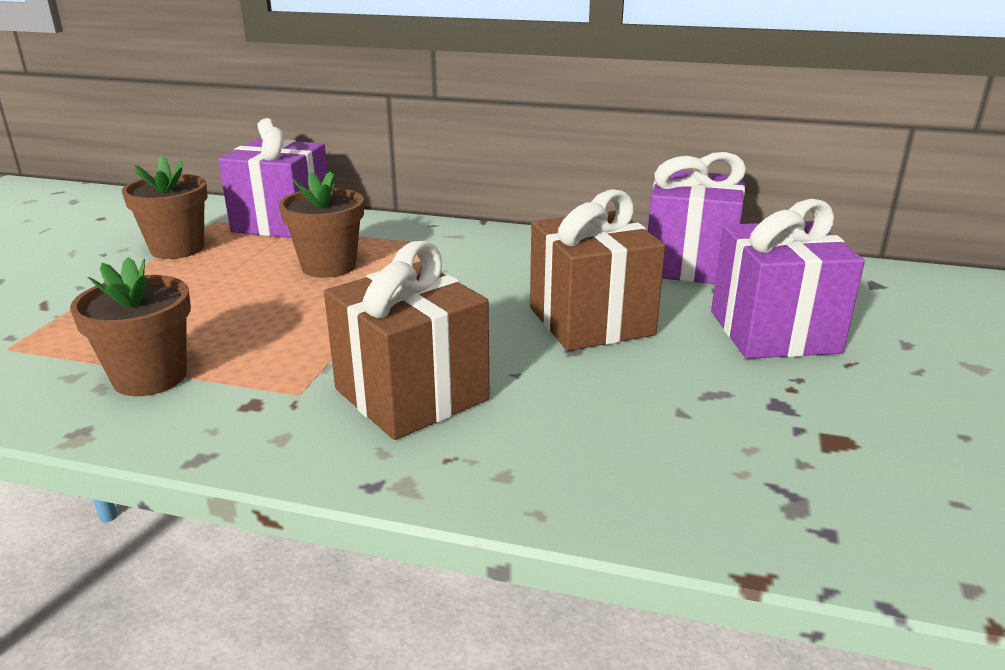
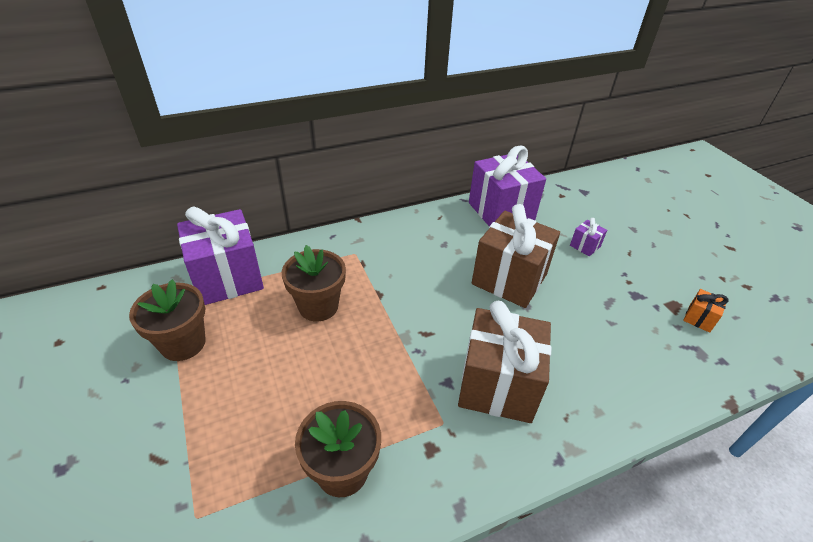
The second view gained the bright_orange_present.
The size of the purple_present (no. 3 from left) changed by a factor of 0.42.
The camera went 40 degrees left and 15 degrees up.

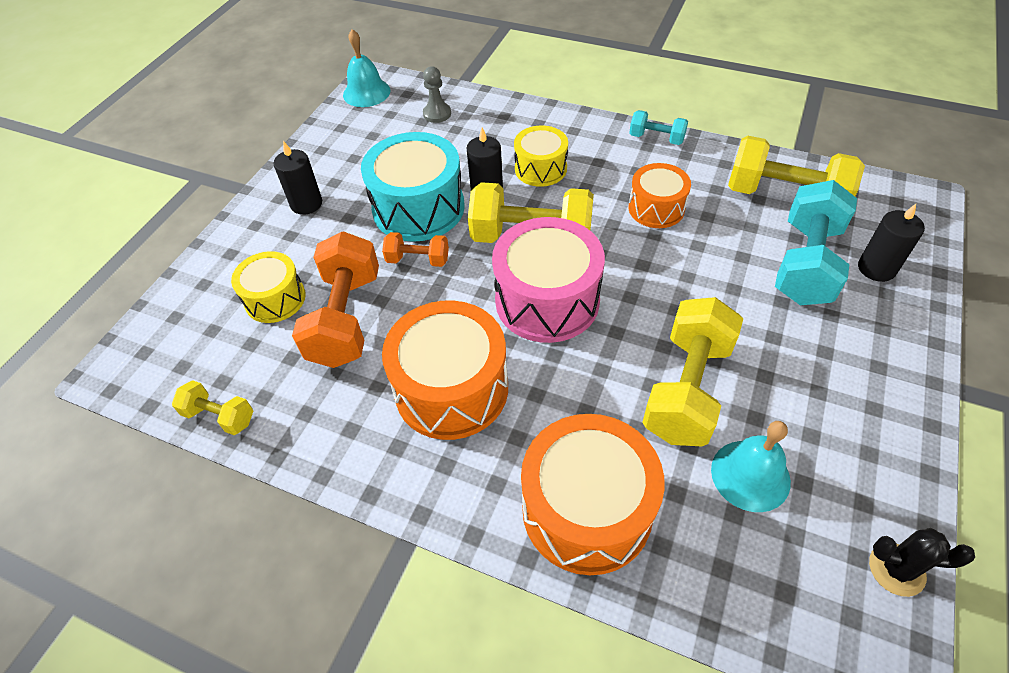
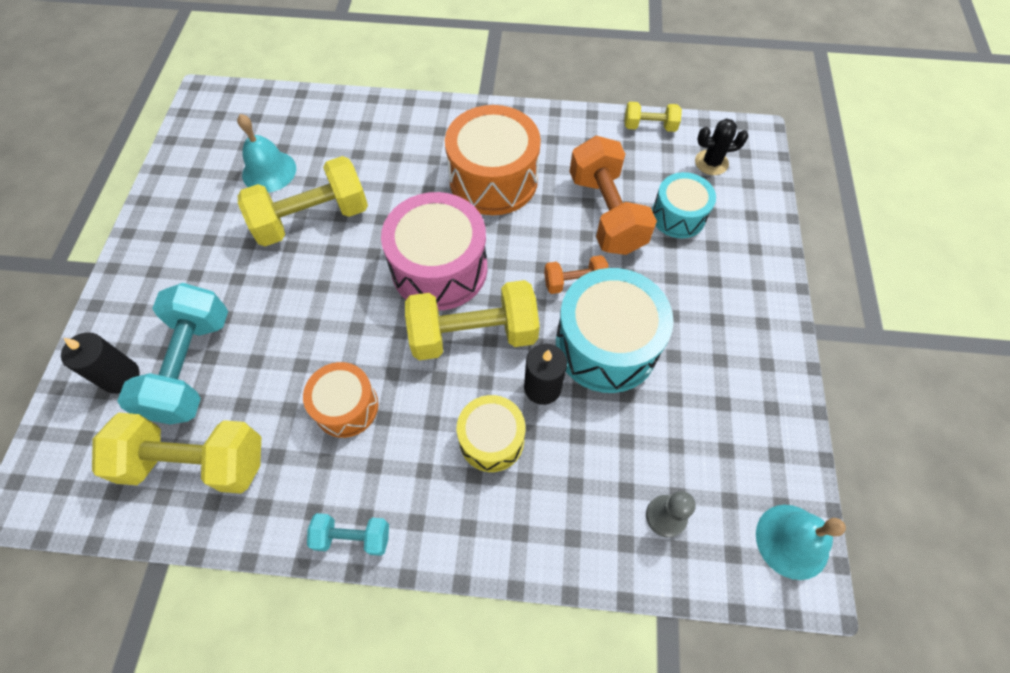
The second view lost the ebony_candle (no. 1 from left).
The second view lost the bright_orange_drum (no. 2 from left).
The ebony_saguaro_cactus ended up elsewhere.
What was the golden_drum (no. 1 from left) turned into the aqua_drum (no. 2 from left).
The golden_hand_weight (no. 3 from left in the first image) ended up facing another way, 60 degrees clockwise from before.
The camera went 160 degrees right and 10 degrees up.

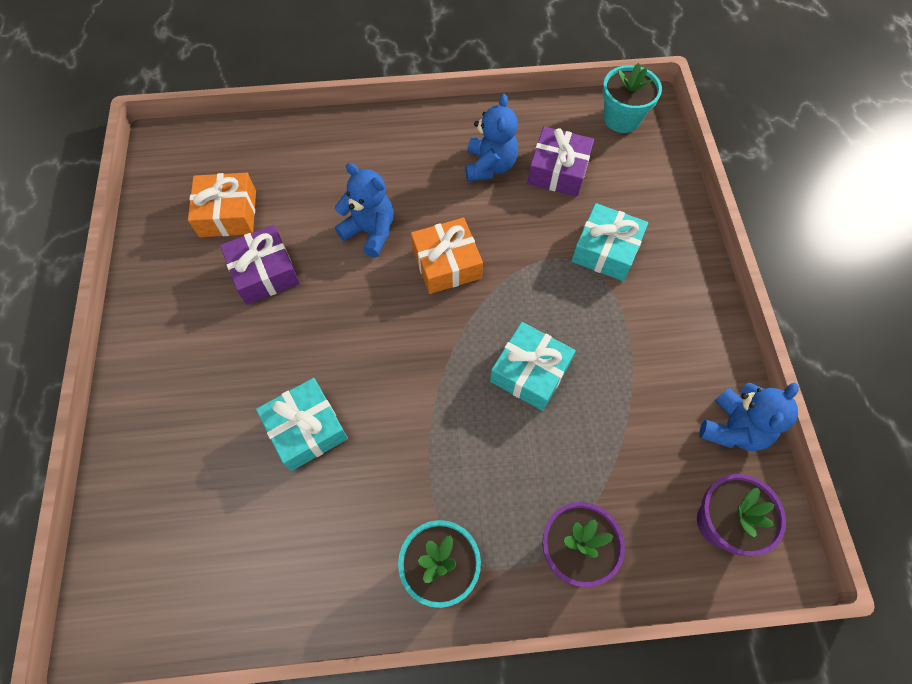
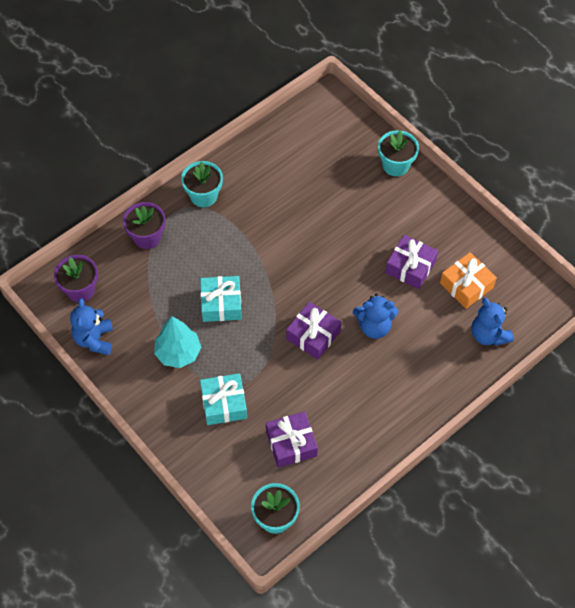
The second view lost the aqua_present (no. 1 from left).
The second view gained the aqua_toy_tree.
The second view gained the aqua_potted_plant (no. 3 from left).
The royal_blue_teddy (no. 2 from left in the first image) ended up elsewhere.
What was the bright_orange_present (no. 2 from left) turned into the purple_present (no. 2 from left).
The camera went 145 degrees right and 5 degrees down.

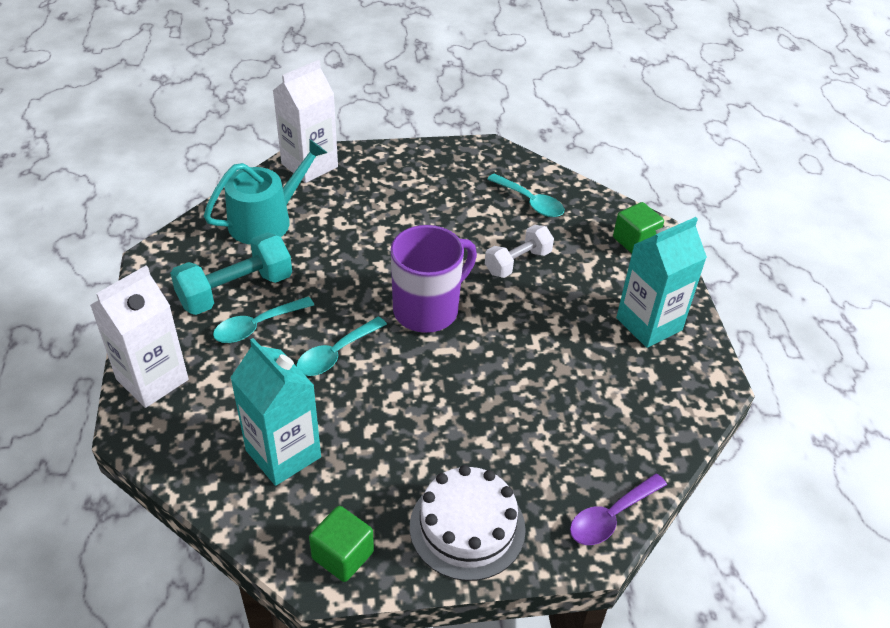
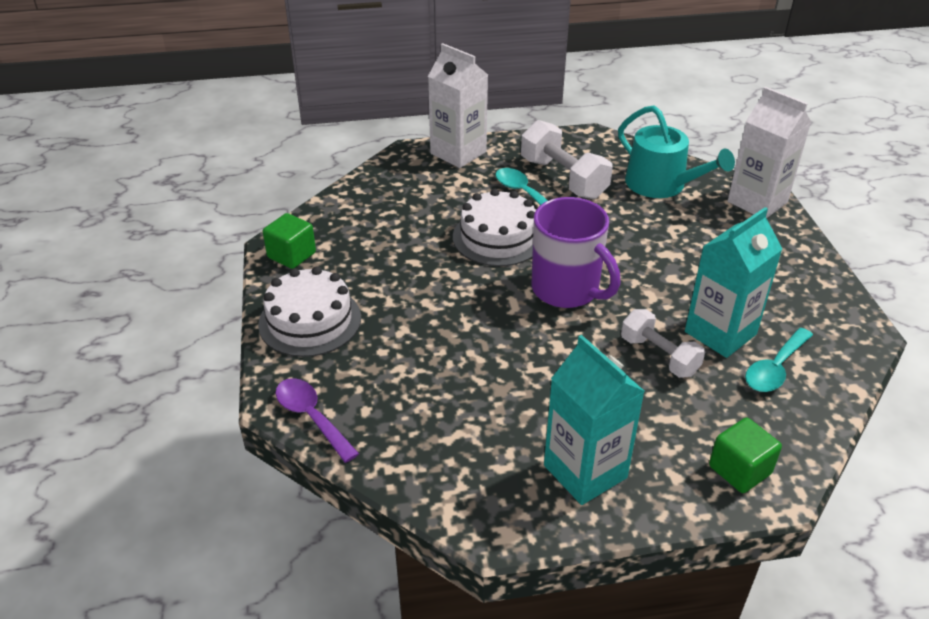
The aqua_milk_carton (no. 1 from left in the first image) ended up elsewhere.
Where the aqua_spoon (no. 2 from left) stood, the pure_white_layer_cake (no. 2 from left) came to stand.
What was the aqua_hand_weight turned into the pure_white_hand_weight (no. 1 from left).
The camera went 90 degrees right and 5 degrees down.

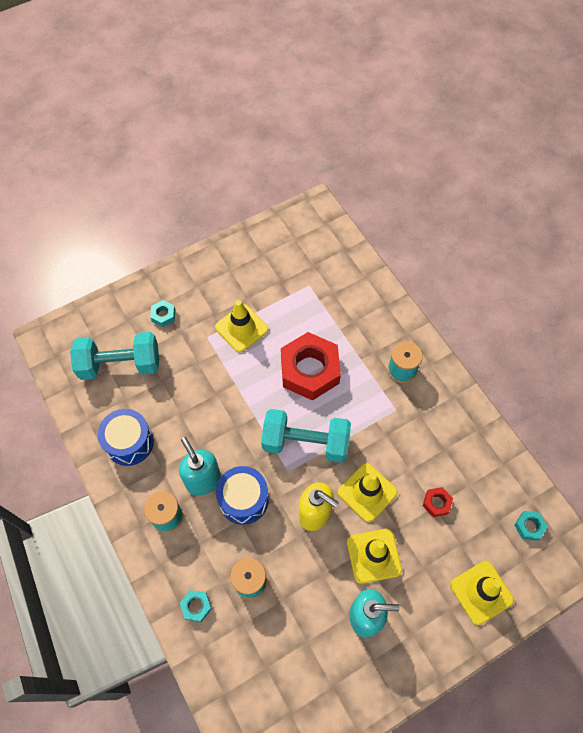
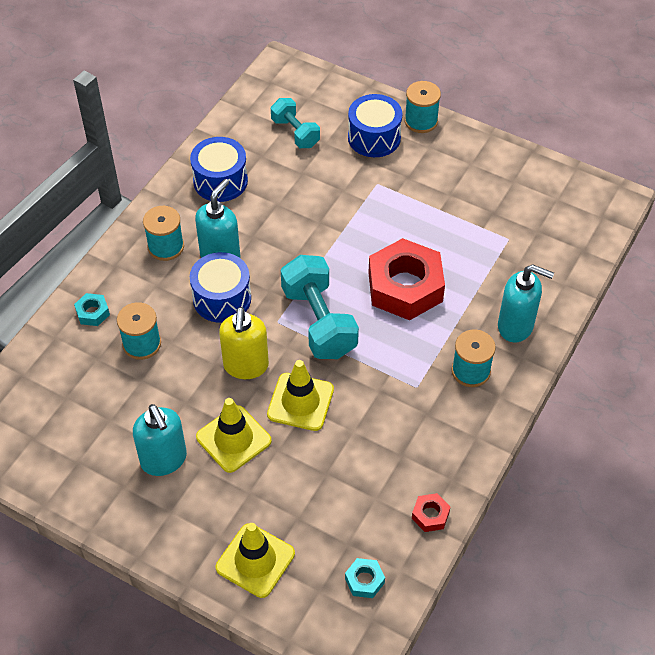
The second view lost the golden_road_cone (no. 1 from left).
The second view gained the aqua_bobbin (no. 3 from left).
The second view gained the aqua_soap_pump (no. 3 from left).
The red_nut (no. 2 from left) ended up elsewhere.
Where the aqua_nut (no. 1 from left) stood, the royal_blue_drum (no. 3 from left) came to stand.
The size of the aqua_hand_weight (no. 1 from left) changed by a factor of 0.61.
The camera went 60 degrees right and 10 degrees down.

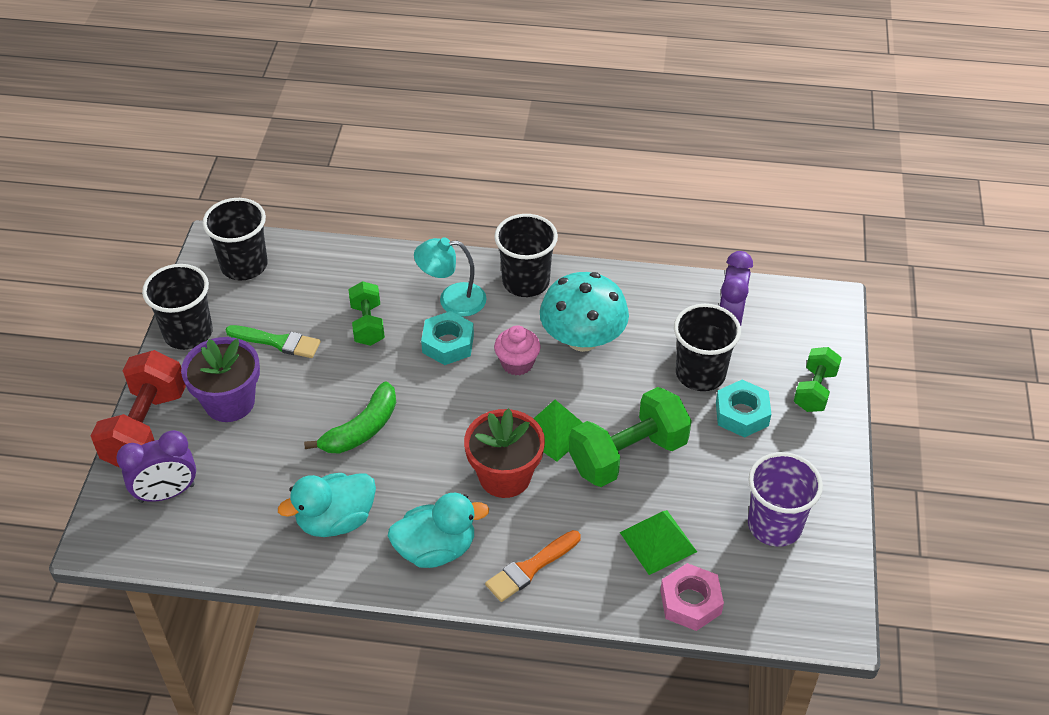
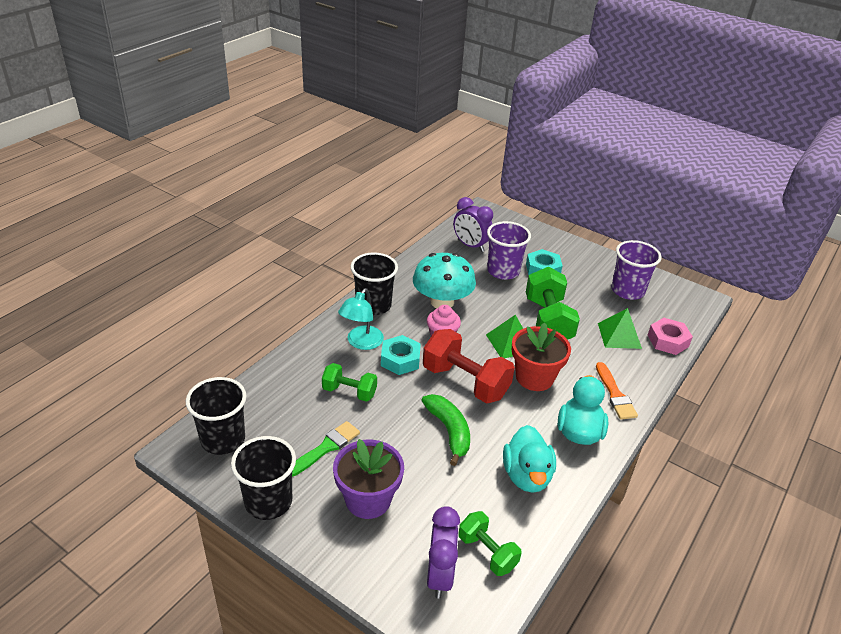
The red_hand_weight ended up elsewhere.
The leaf-green_hand_weight (no. 3 from left in the first image) ended up elsewhere.
What was the ebony_beaker (no. 4 from left) turned into the purple_beaker (no. 1 from left).
The camera went 65 degrees left and 10 degrees down.

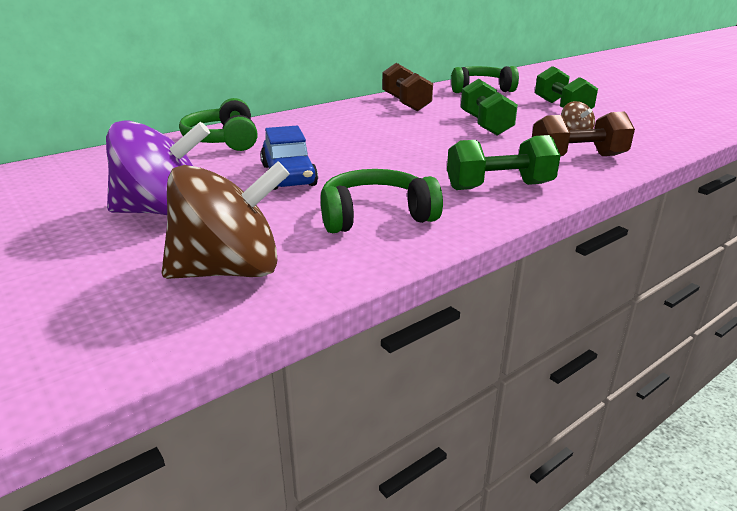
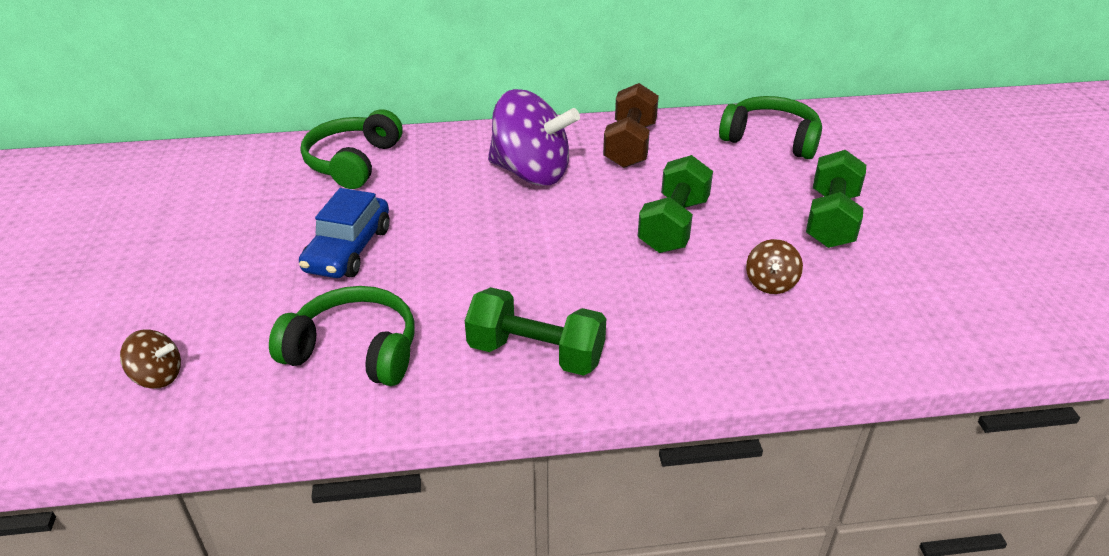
The second view lost the brown_hand_weight (no. 2 from left).
The purple_spinning_top ended up elsewhere.
The size of the brown_spinning_top (no. 1 from left) changed by a factor of 0.46.
The camera went 30 degrees right and 10 degrees up.

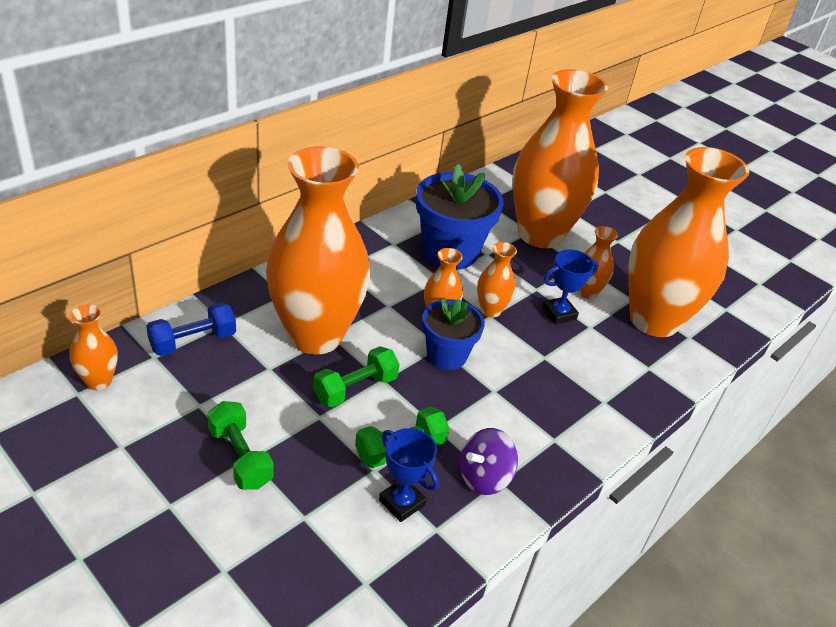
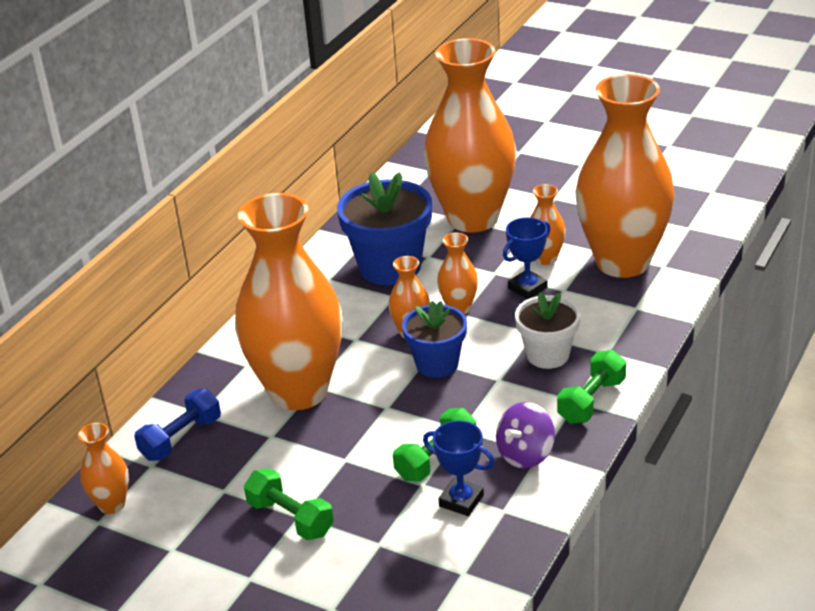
The second view gained the pure_white_potted_plant.
The leaf-green_hand_weight (no. 2 from left in the first image) ended up elsewhere.
The camera went 10 degrees left and 5 degrees down.

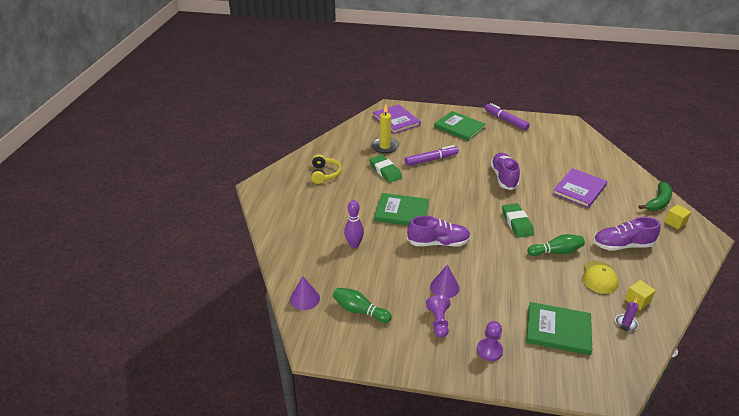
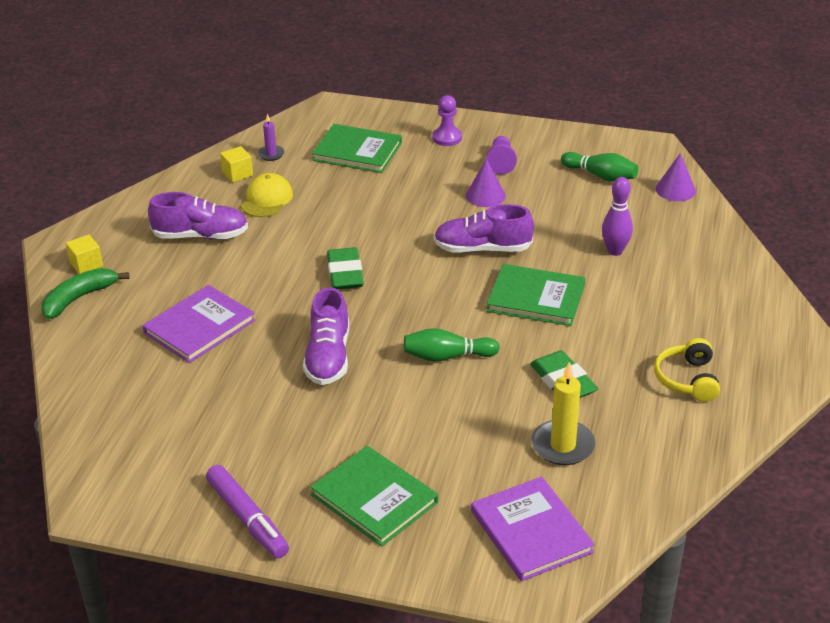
The second view lost the purple_marker_pen (no. 1 from left).
The leaf-green_skittle (no. 2 from left in the first image) ended up elsewhere.
The camera went 175 degrees left and 0 degrees up.

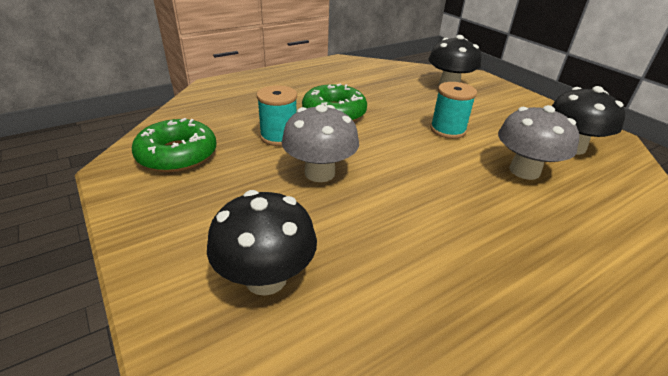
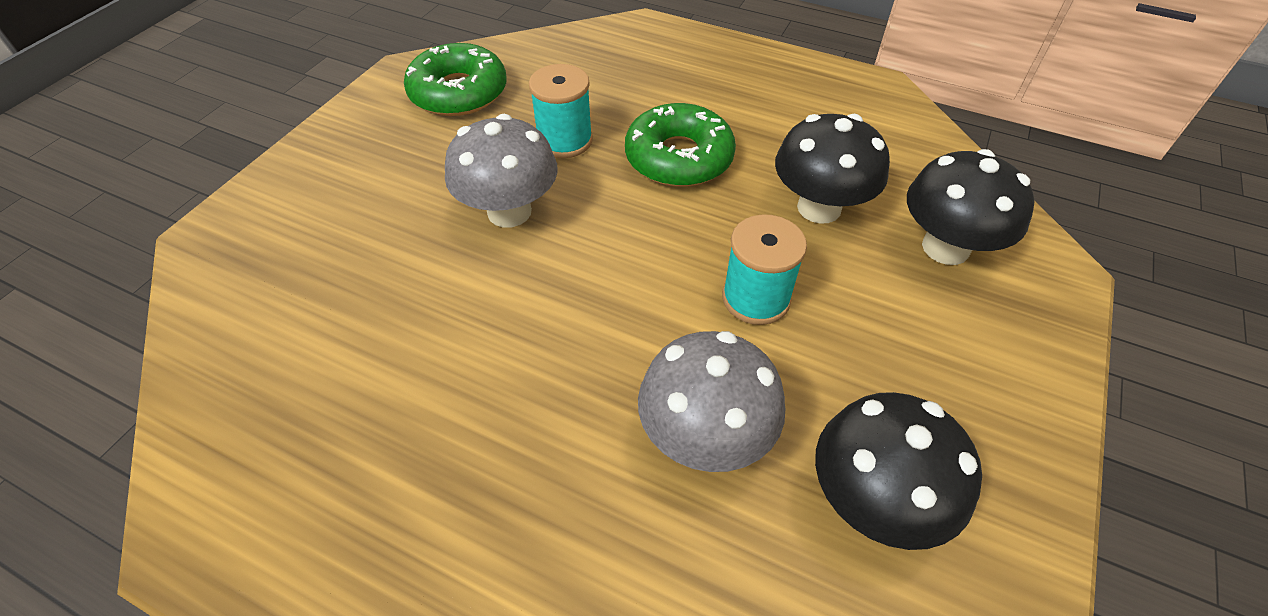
The ebony_mushroom (no. 1 from left) ended up elsewhere.
The camera went 60 degrees right and 15 degrees up.

